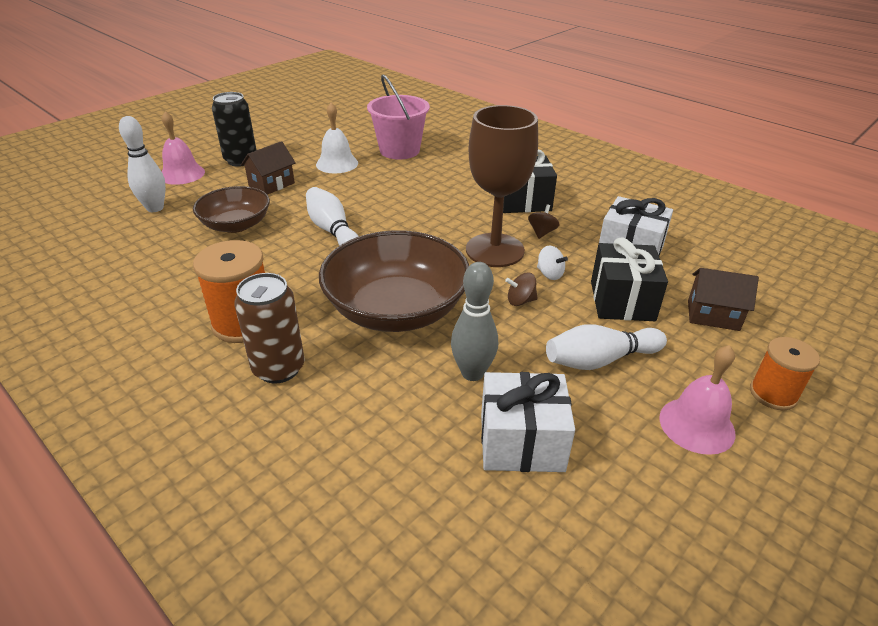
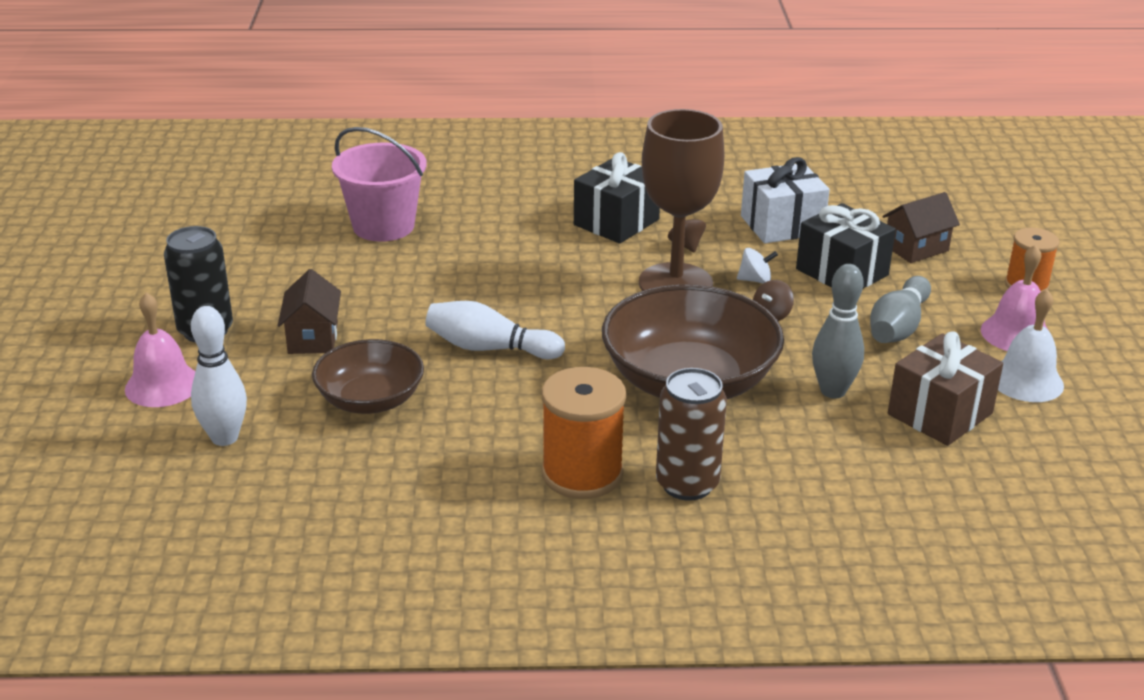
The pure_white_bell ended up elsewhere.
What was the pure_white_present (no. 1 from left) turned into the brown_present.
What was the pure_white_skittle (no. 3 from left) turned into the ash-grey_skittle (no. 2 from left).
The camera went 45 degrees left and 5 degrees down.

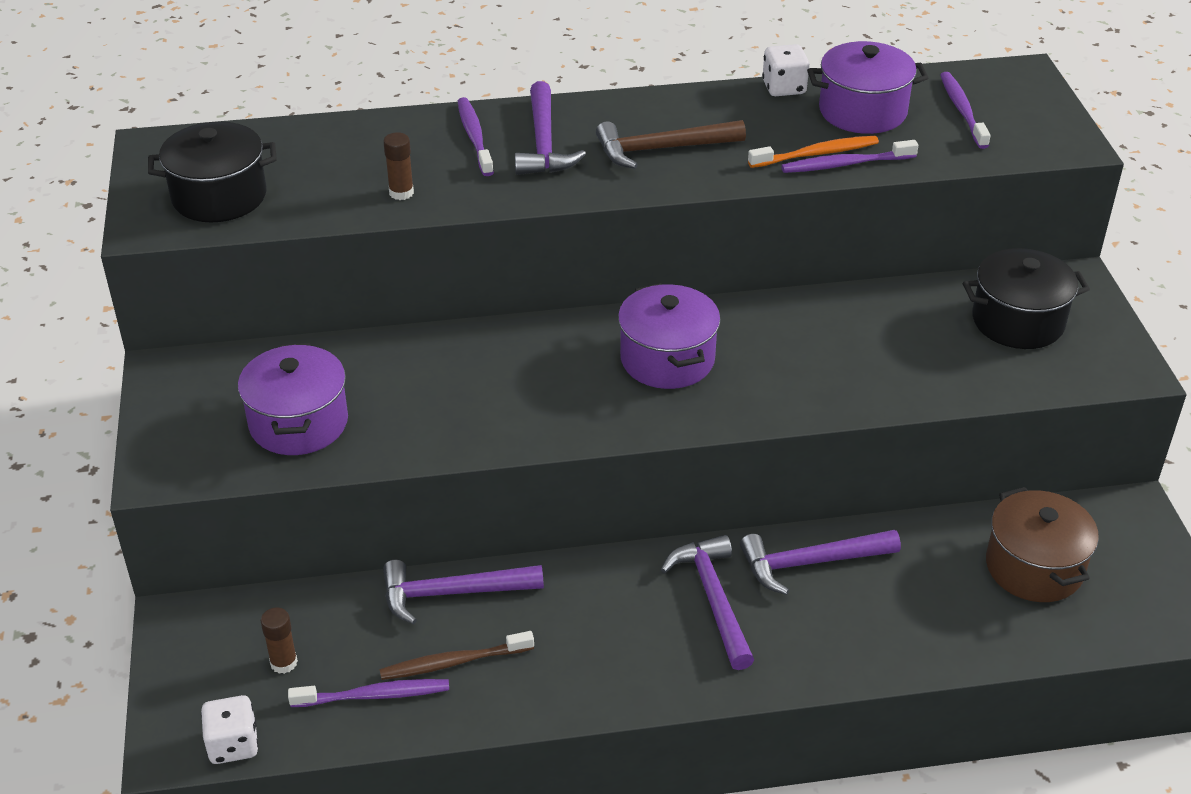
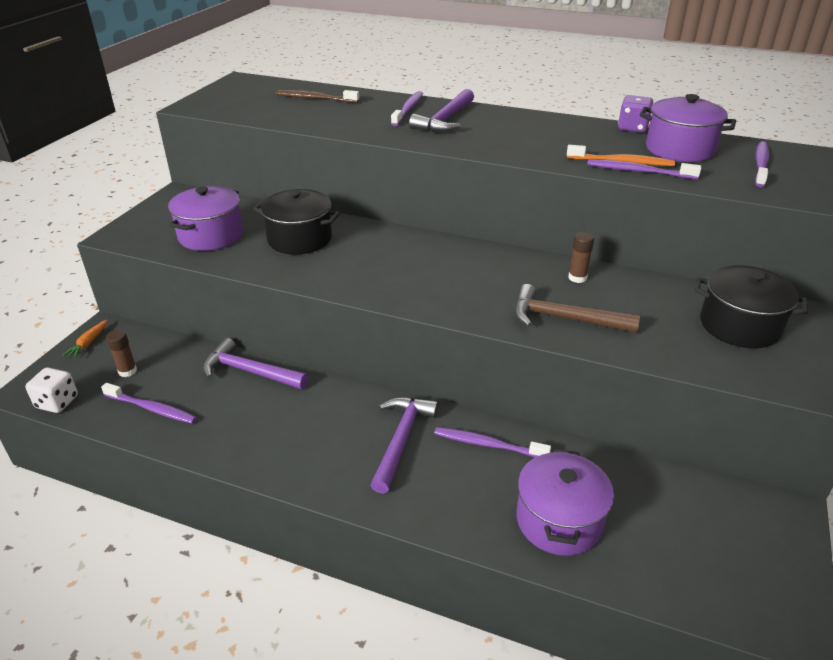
The second view lost the brown_cooking_pot.
The second view gained the bright_orange_root_vegetable.
The ebony_cooking_pot (no. 1 from left) ended up elsewhere.
The brown_dental_brush ended up elsewhere.
The brown_glue (no. 2 from left) ended up elsewhere.
The brown_carpenter's_hammer ended up elsewhere.
The purple_cooking_pot (no. 2 from left) ended up elsewhere.
Where the purple_carpenter's_hammer (no. 4 from left) stood, the purple_dental_brush (no. 3 from left) came to stand.
What was the pure_white_die (no. 2 from left) turned into the purple_die.
The camera went 30 degrees right and 5 degrees down.

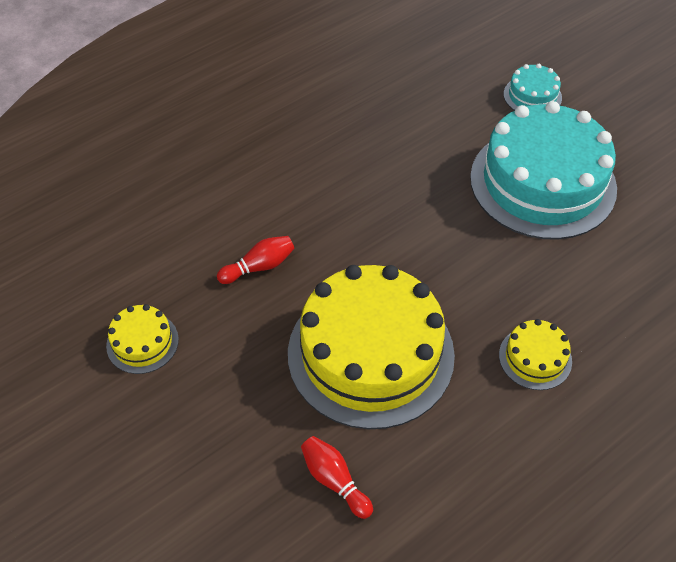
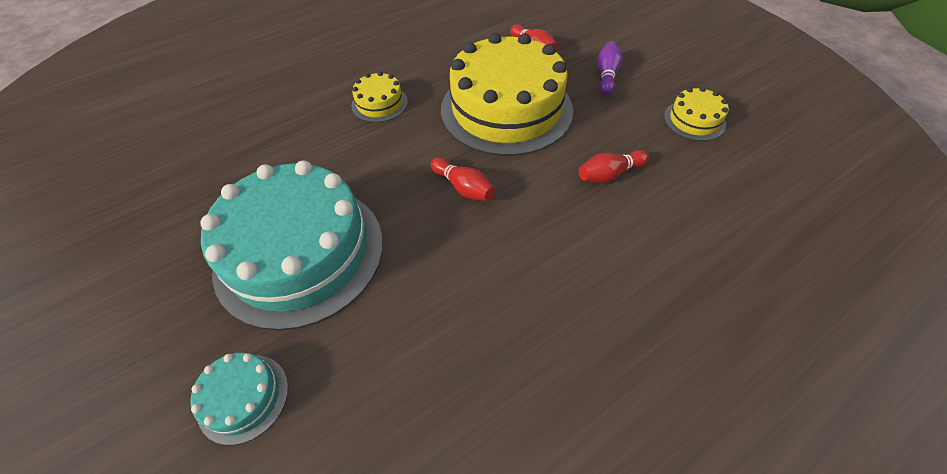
The second view gained the red_skittle (no. 1 from left).
The second view gained the purple_skittle.
The camera went 175 degrees left and 0 degrees up.

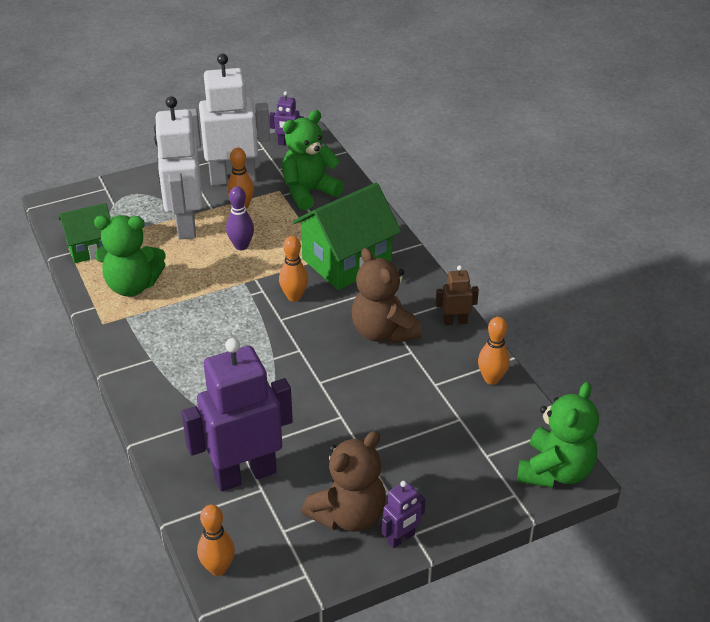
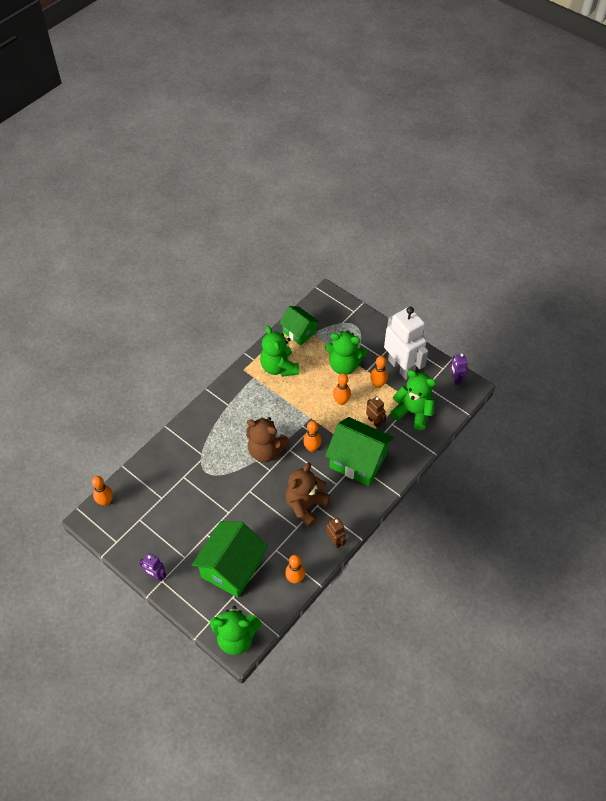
The second view lost the purple_robot (no. 1 from left).
The second view gained the leaf-green_house (no. 1 from left).
The second view gained the brown_robot (no. 2 from left).
The brown_teddy (no. 1 from left) ended up elsewhere.
Where the pure_white_robot (no. 1 from left) stood, the leaf-green_teddy (no. 3 from left) came to stand.
What was the purple_skittle turned into the bright_orange_skittle (no. 4 from left).
The camera went 65 degrees right and 15 degrees up.

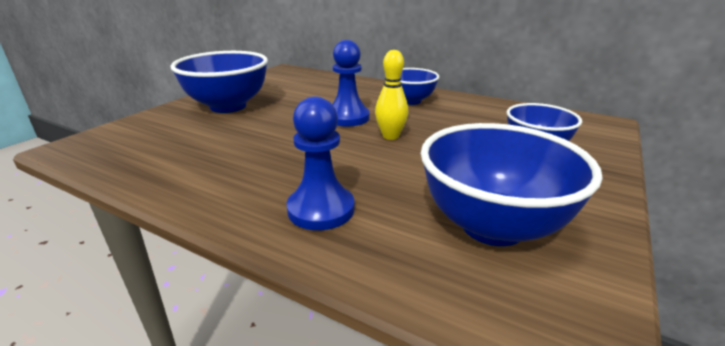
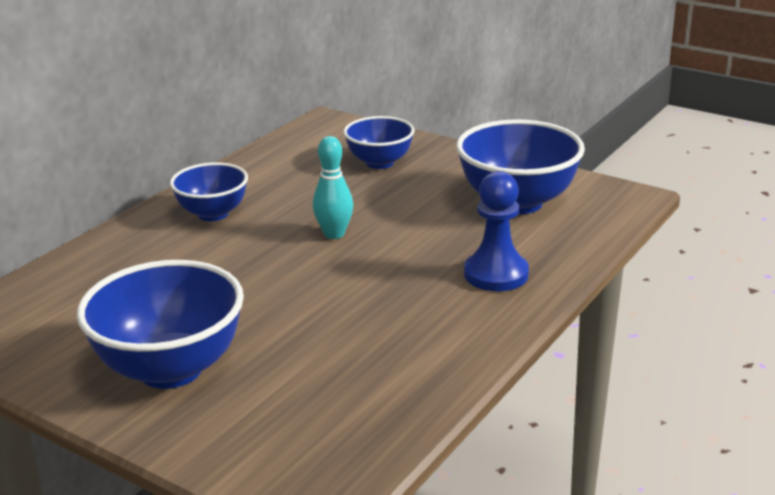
The second view lost the royal_blue_chess_pawn (no. 2 from left).
What was the golden_skittle turned into the aqua_skittle.
The camera went 85 degrees left and 0 degrees up.

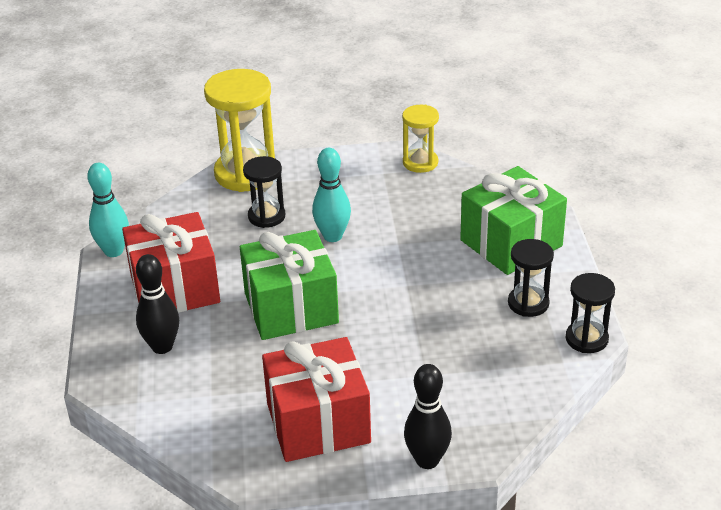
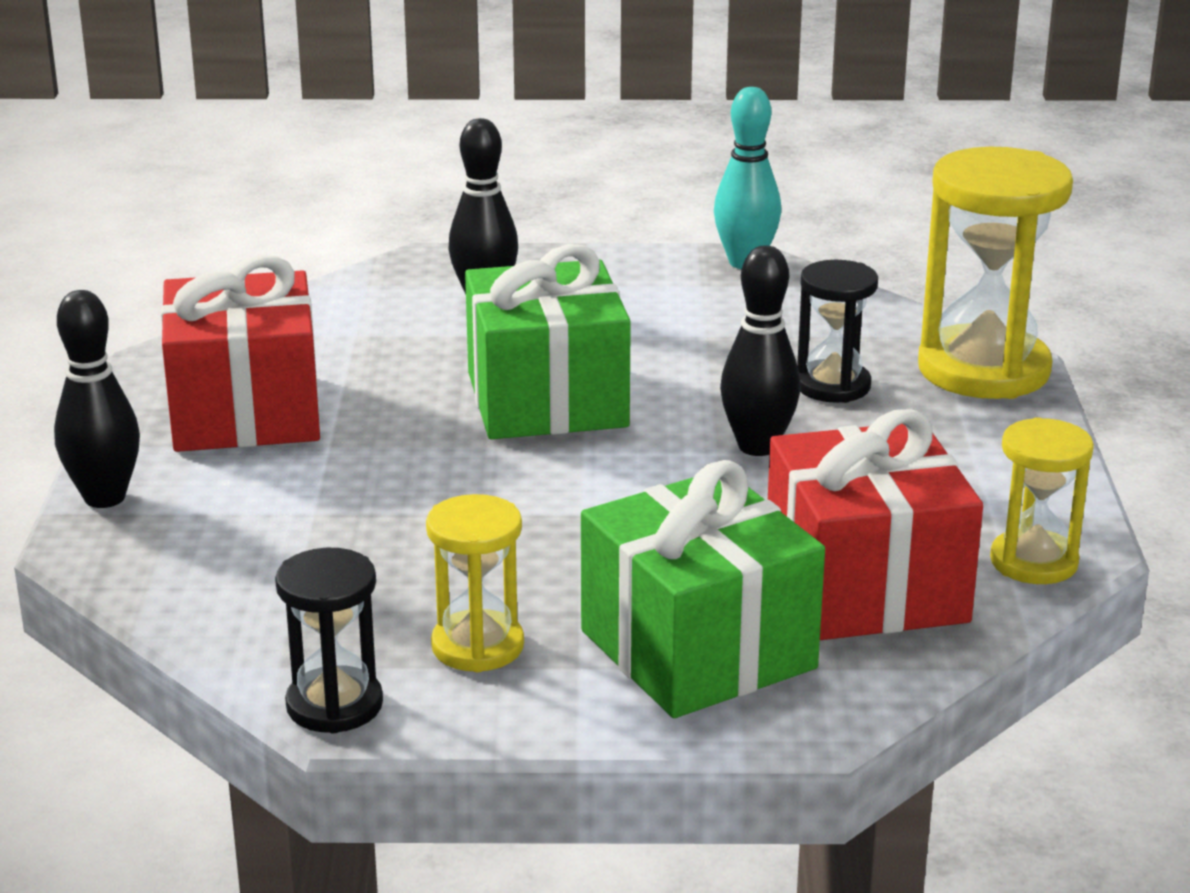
The red_present (no. 1 from left in the first image) ended up elsewhere.
What was the aqua_skittle (no. 2 from left) turned into the ebony_skittle (no. 3 from left).
What was the ebony_hourglass (no. 2 from left) turned into the golden_hourglass (no. 1 from left).
The camera went 95 degrees right and 10 degrees down.

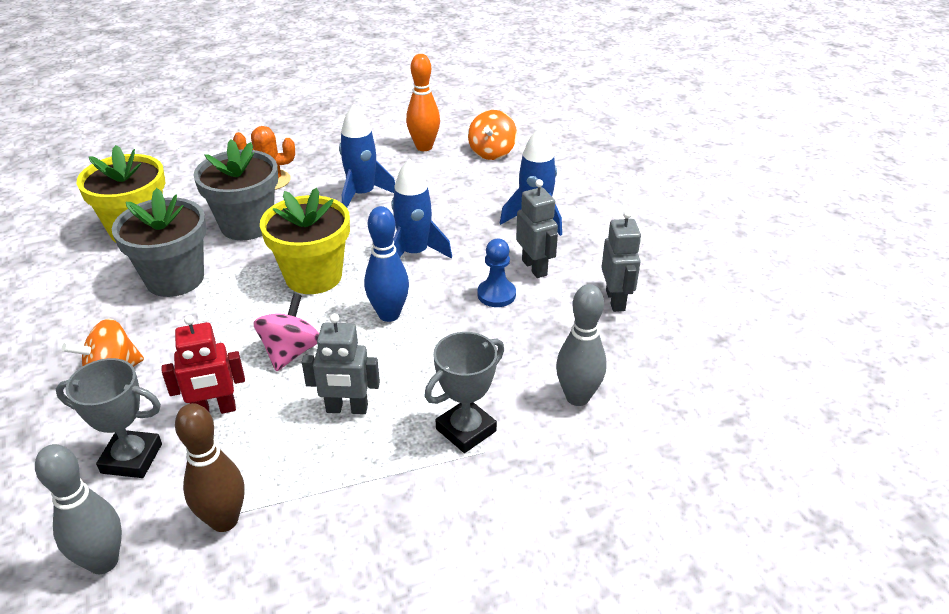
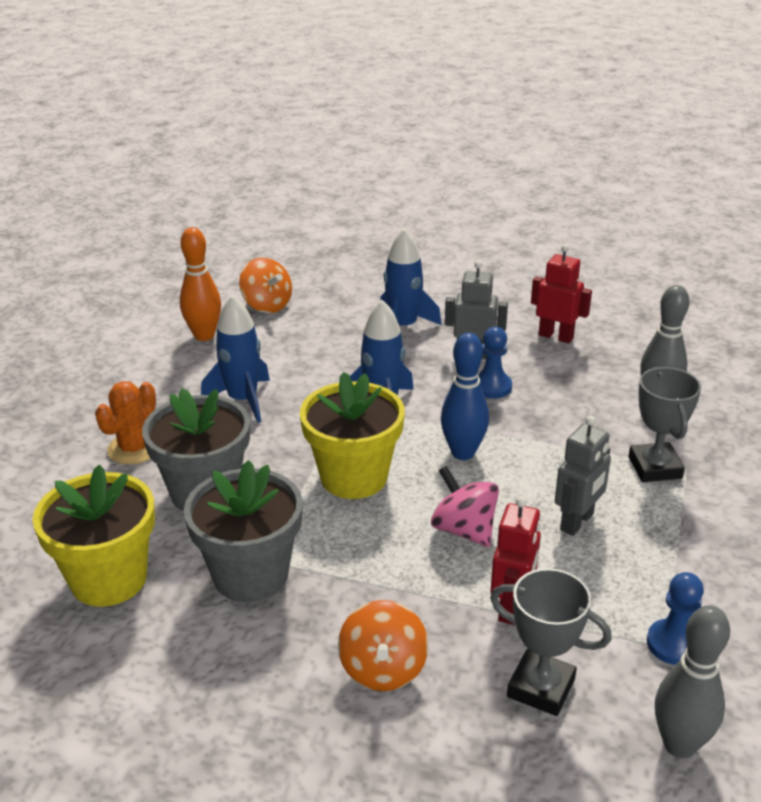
Where the brown_skittle stood, the royal_blue_chess_pawn (no. 2 from left) came to stand.
What was the ash-grey_robot (no. 3 from left) turned into the red_robot (no. 2 from left).
The ash-grey_award_cup (no. 1 from left) ended up facing another way, 75 degrees clockwise from before.
The camera went 55 degrees left and 5 degrees down.

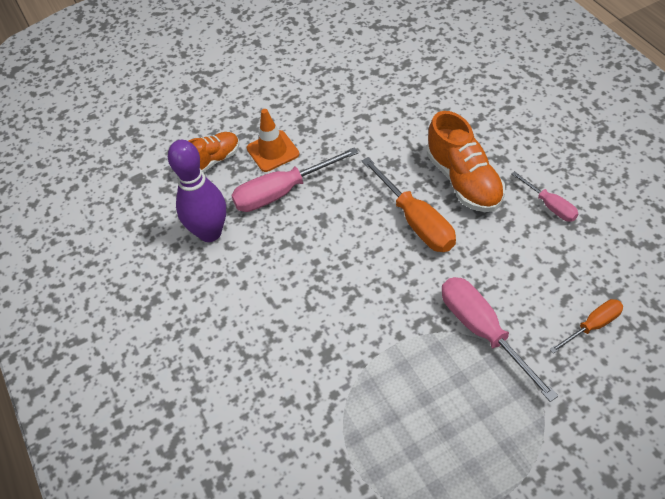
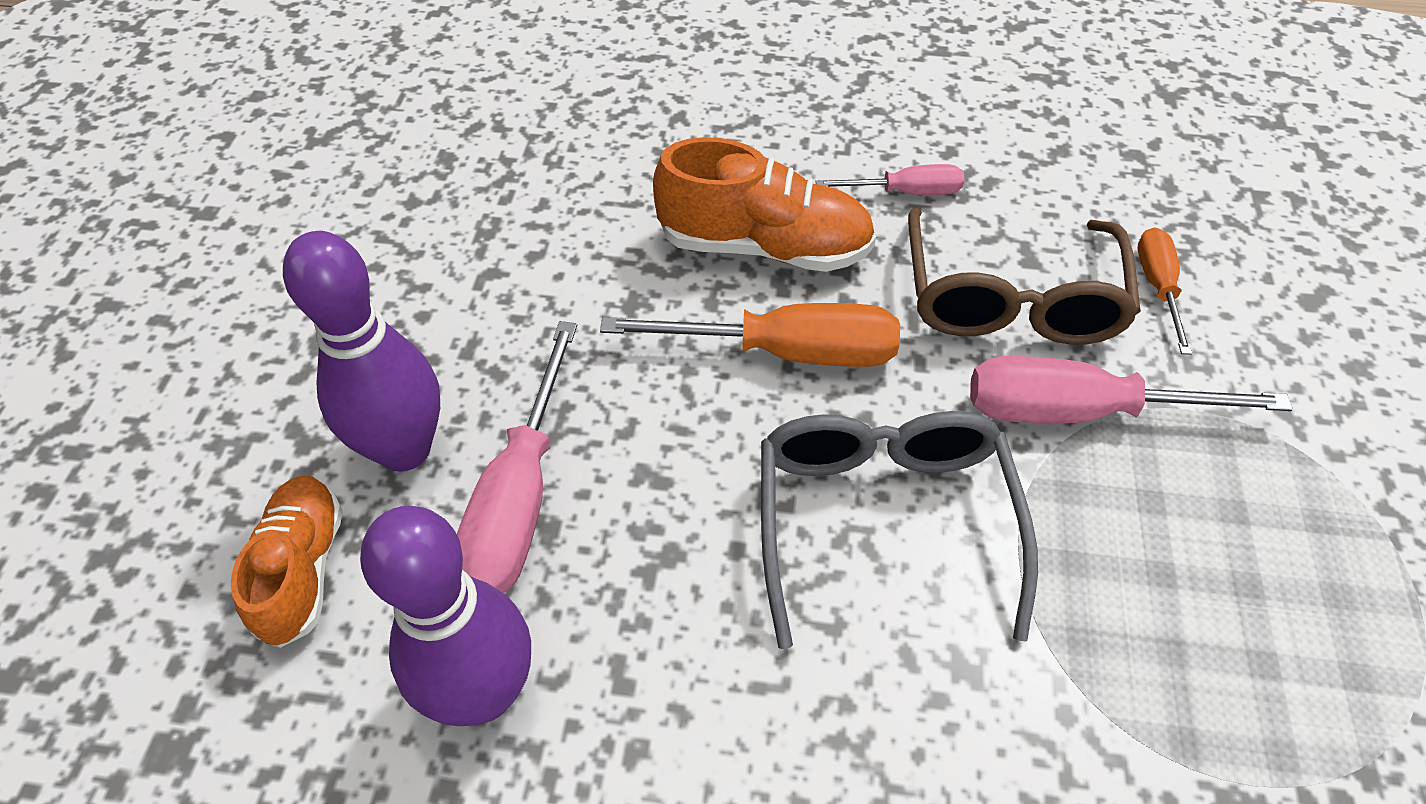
The second view gained the ash-grey_eyeglasses.
The second view gained the brown_eyeglasses.
Where the bright_orange_road_cone stood, the purple_skittle (no. 1 from left) came to stand.
The camera went 60 degrees left and 0 degrees up.

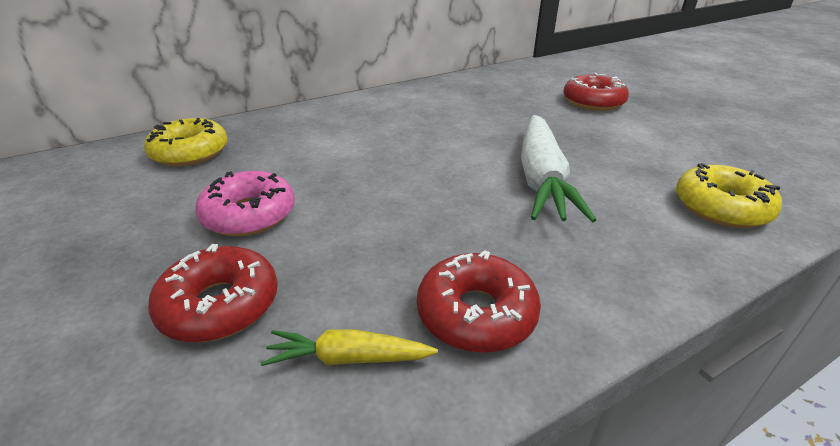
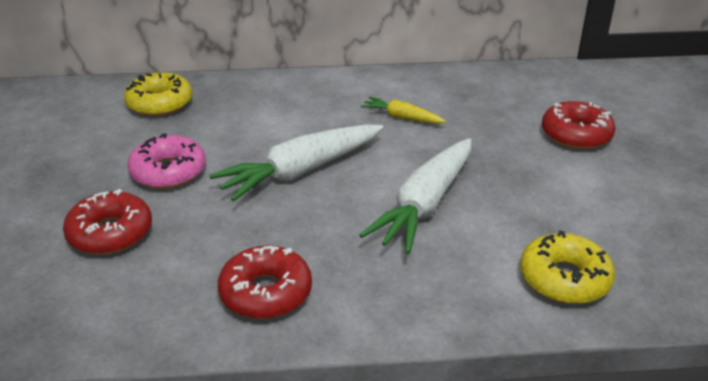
The second view gained the pure_white_root_vegetable (no. 1 from left).
The golden_root_vegetable ended up elsewhere.
The camera went 25 degrees right and 0 degrees up.

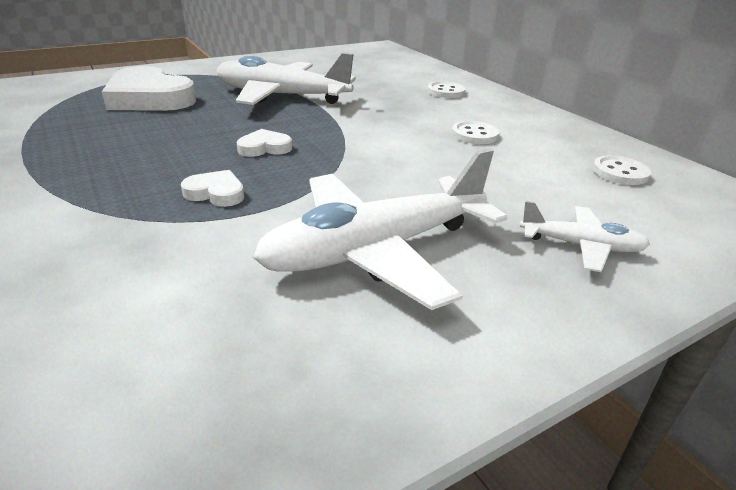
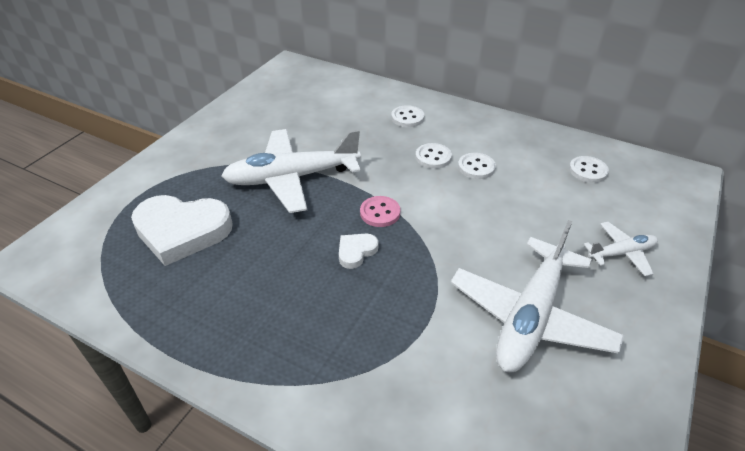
The second view lost the pure_white_love_heart (no. 2 from left).
The second view gained the pink_button.
The second view gained the pure_white_button (no. 2 from left).
The camera went 30 degrees left and 10 degrees up.

